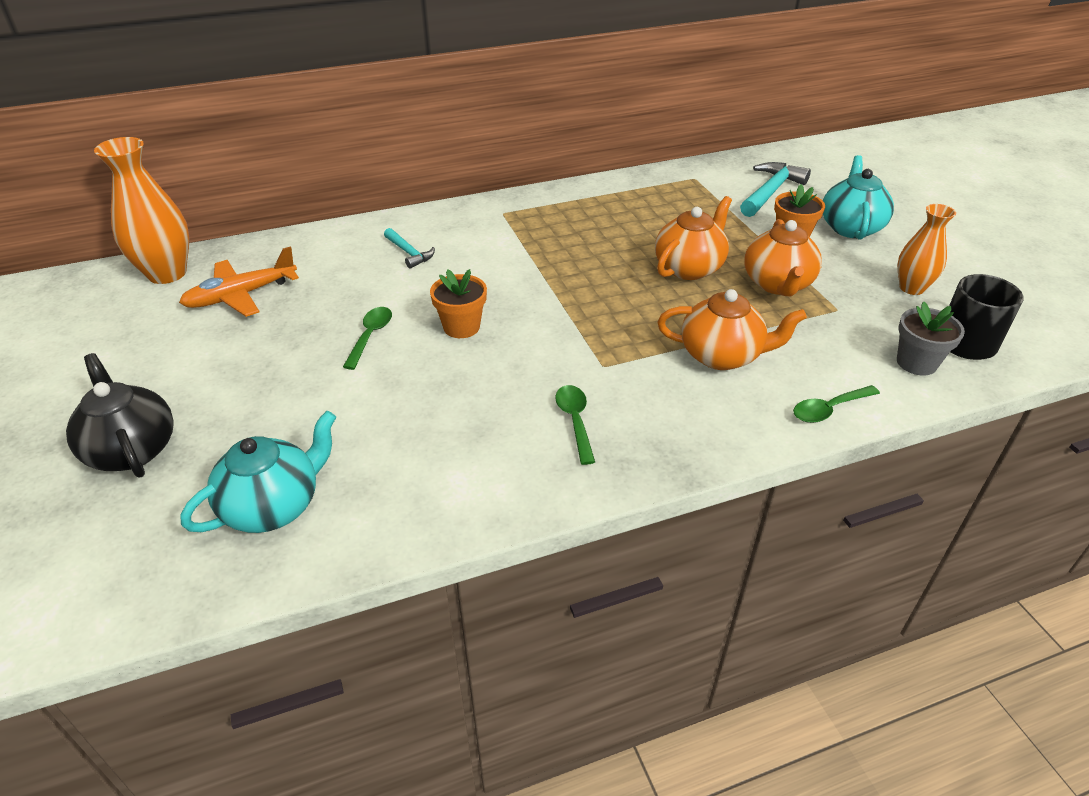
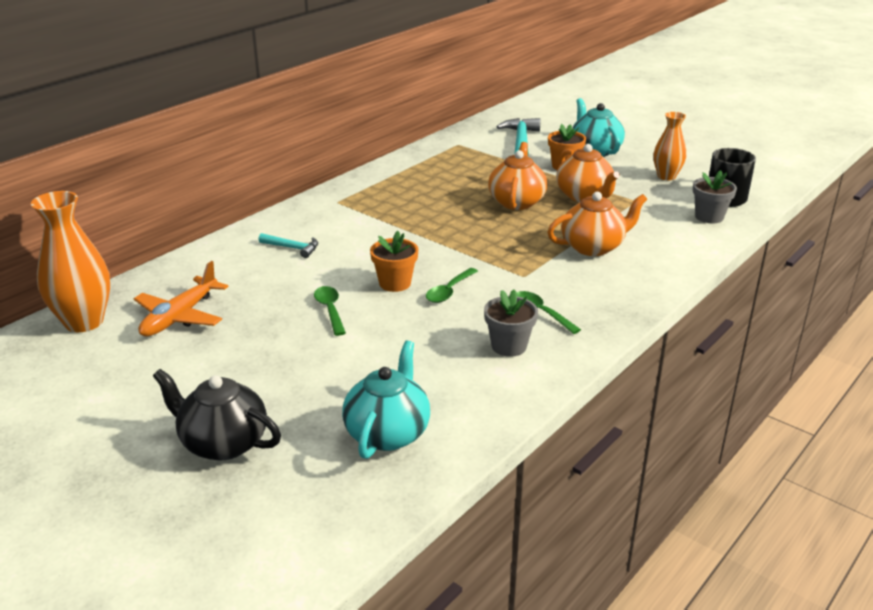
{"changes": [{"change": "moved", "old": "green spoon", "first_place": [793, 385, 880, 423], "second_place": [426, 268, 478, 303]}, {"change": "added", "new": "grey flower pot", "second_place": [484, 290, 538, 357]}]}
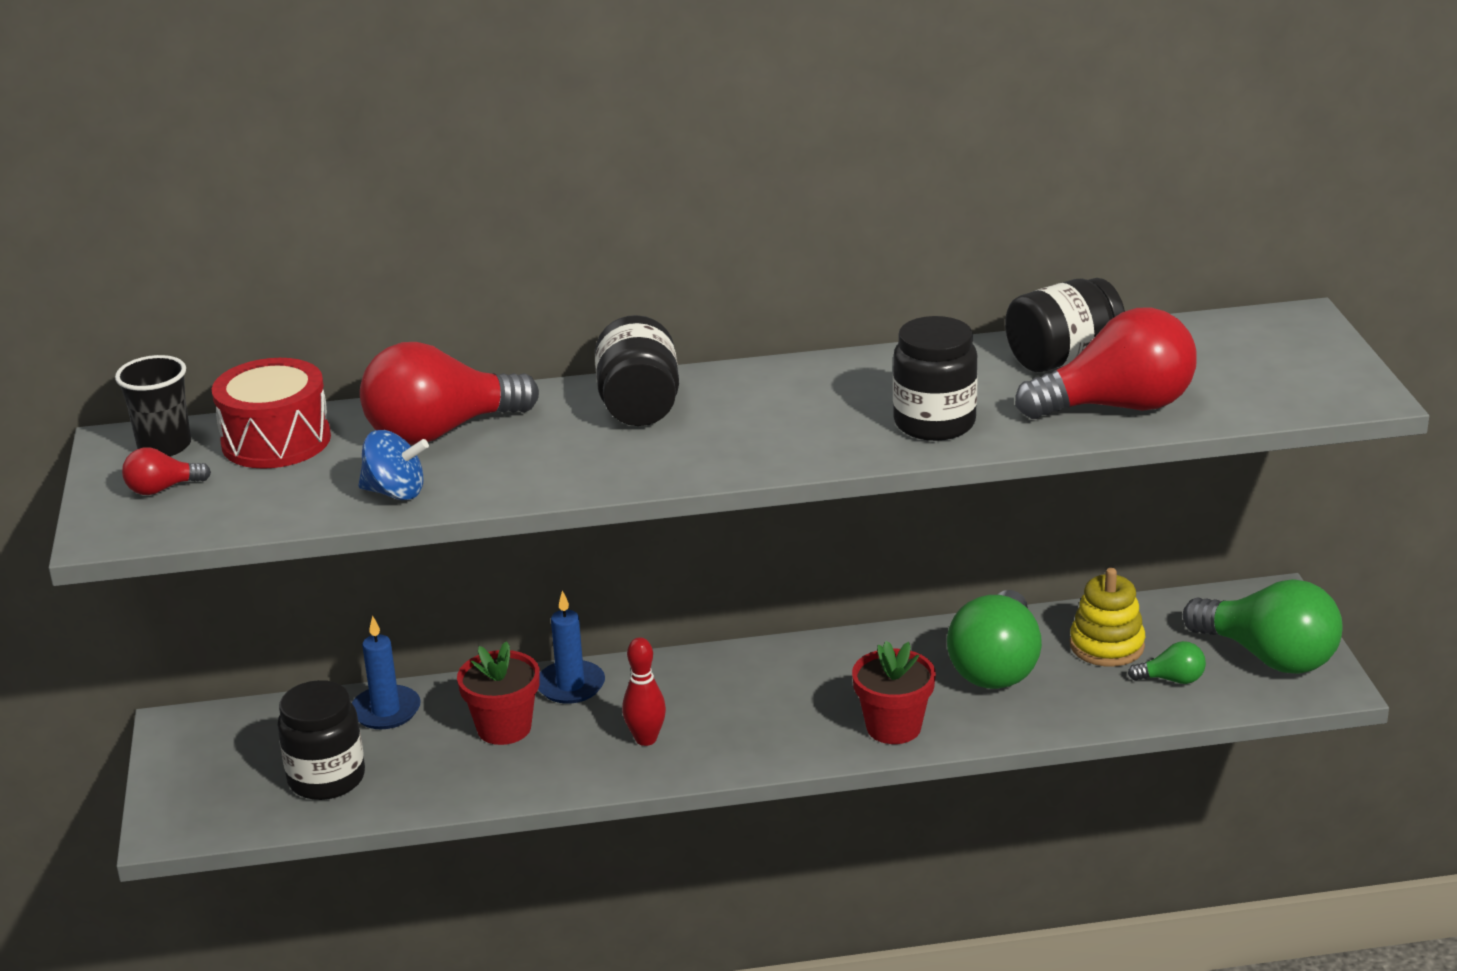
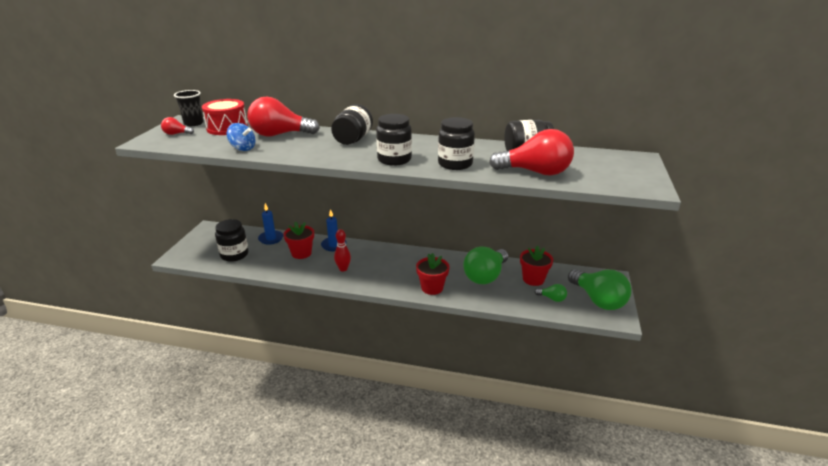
{"changes": [{"change": "replaced", "old": "yellow stacking toy", "new": "red flower pot", "first_place": [1070, 568, 1145, 667], "second_place": [520, 245, 553, 286]}, {"change": "added", "new": "black jar", "second_place": [376, 114, 412, 166]}]}
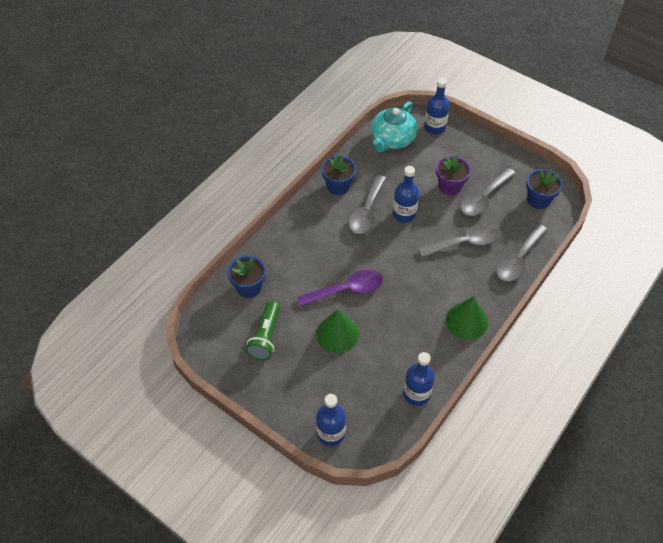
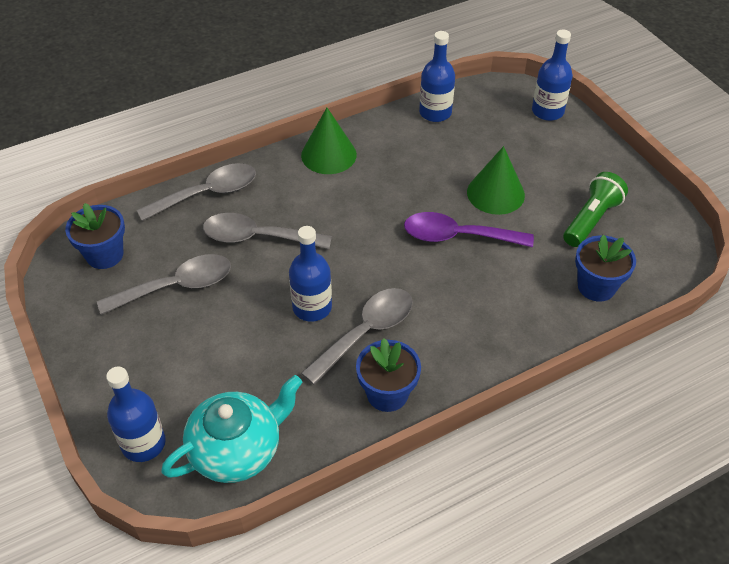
{"changes": [{"change": "removed", "old": "purple flower pot", "first_place": [436, 154, 471, 195]}]}
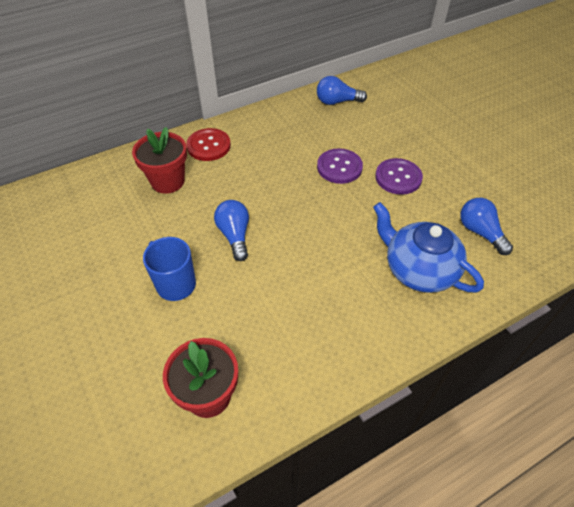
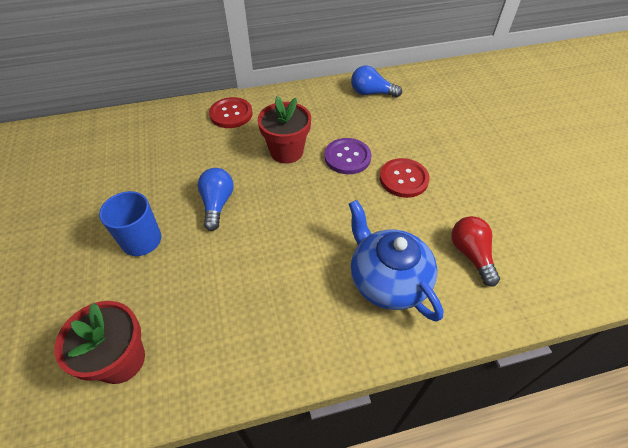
{"changes": [{"change": "moved", "old": "red flower pot", "first_place": [132, 127, 187, 194], "second_place": [258, 96, 311, 164]}, {"change": "recoloured", "old": "purple button", "new": "red button", "first_place": [375, 158, 423, 195], "second_place": [380, 158, 430, 198]}, {"change": "recoloured", "old": "blue light bulb", "new": "red light bulb", "first_place": [460, 198, 513, 255], "second_place": [451, 216, 500, 287]}]}
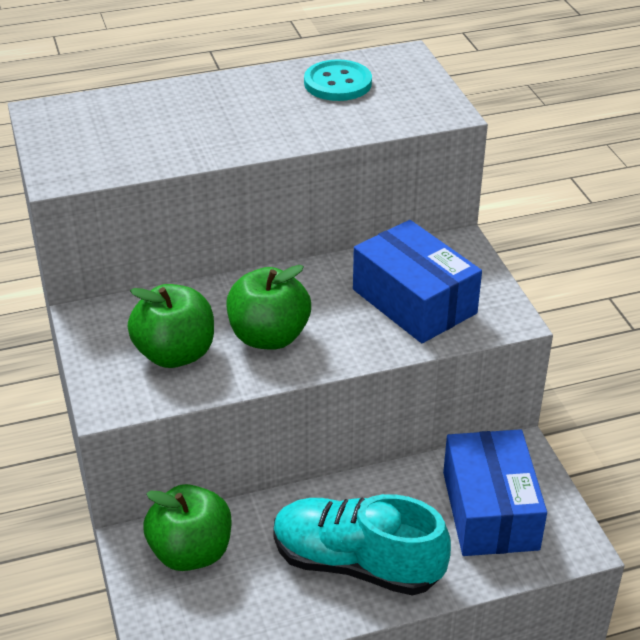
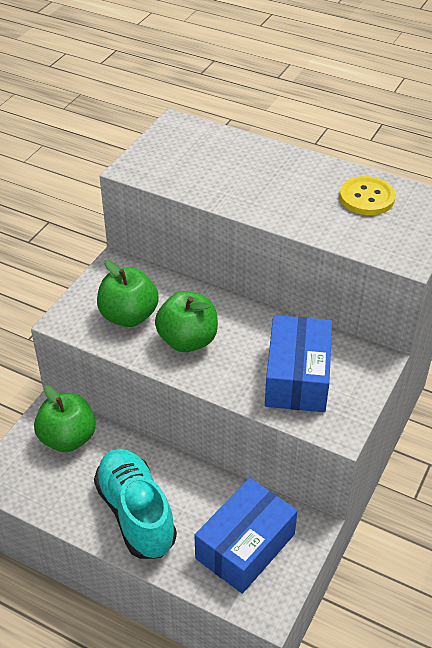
{"changes": [{"change": "recoloured", "old": "turquoise button", "new": "yellow button", "first_place": [304, 59, 372, 101], "second_place": [339, 176, 395, 215]}]}
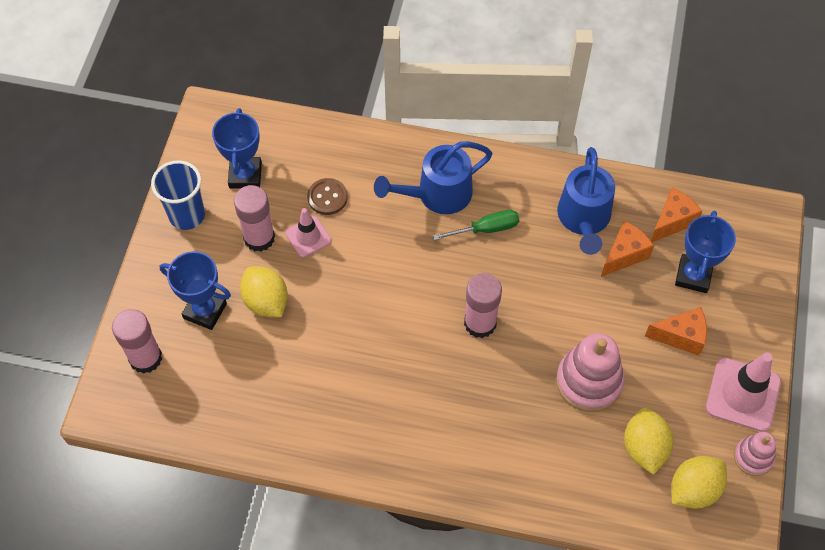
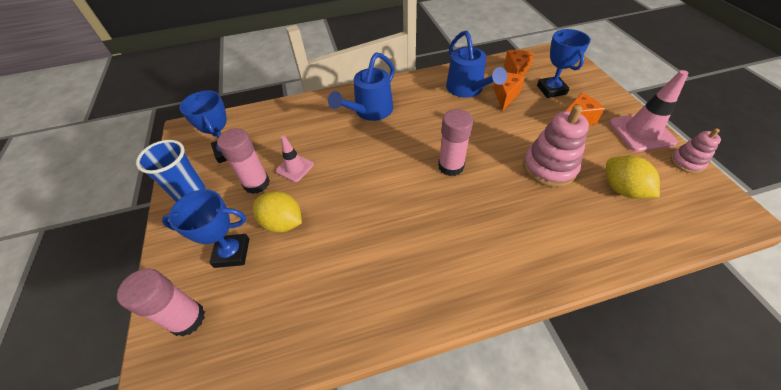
{"changes": [{"change": "removed", "old": "brown button", "first_place": [307, 178, 348, 215]}, {"change": "removed", "old": "green screwdriver", "first_place": [433, 210, 519, 240]}, {"change": "removed", "old": "yellow lemon", "first_place": [672, 456, 727, 509]}]}
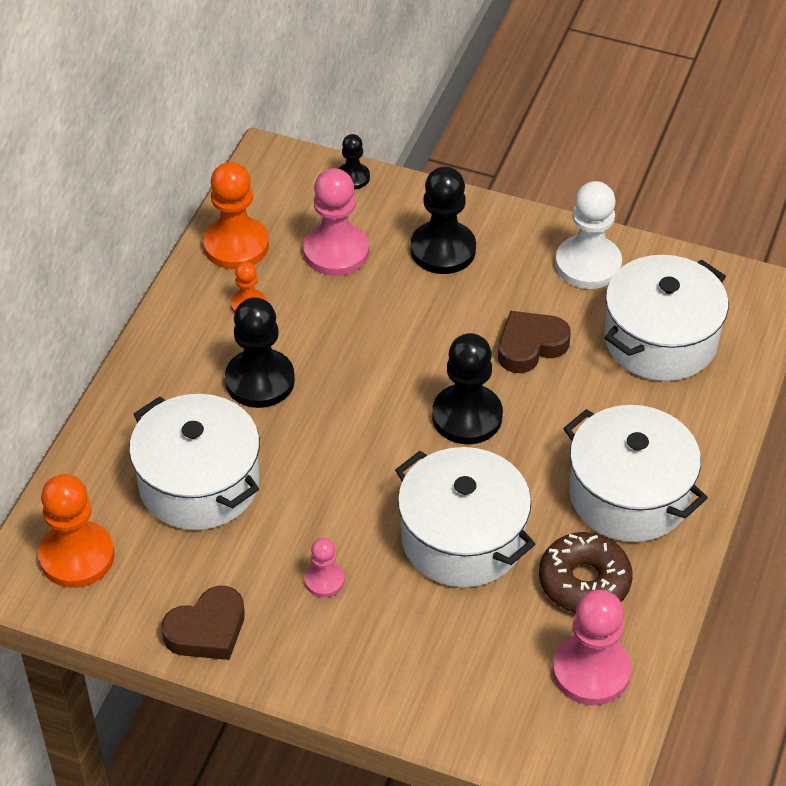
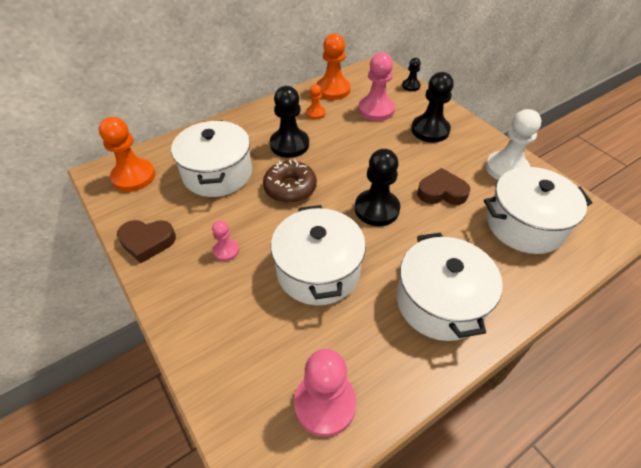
{"changes": [{"change": "moved", "old": "brown donut", "first_place": [539, 532, 633, 613], "second_place": [263, 160, 317, 203]}]}
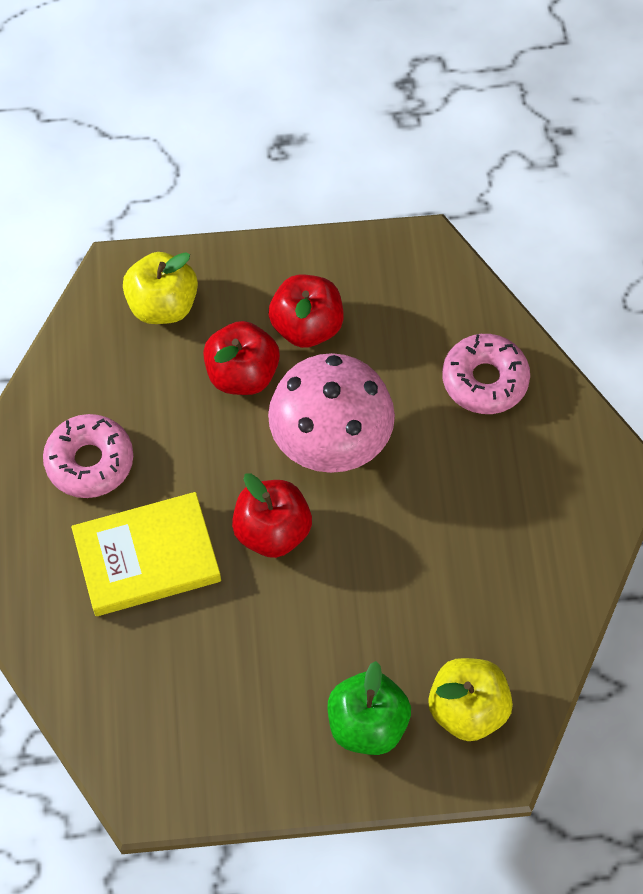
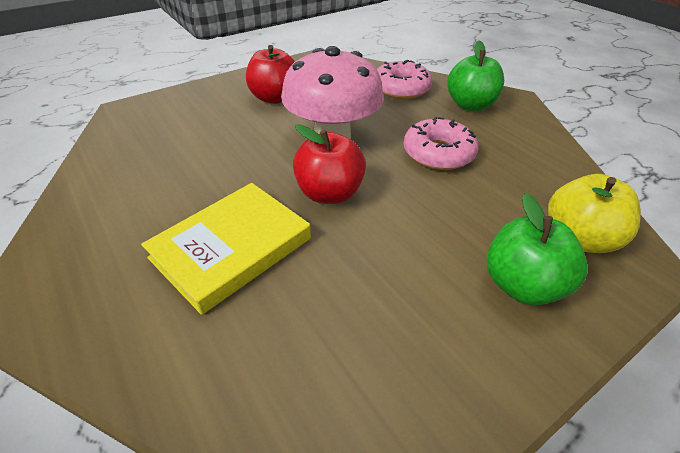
{"changes": [{"change": "moved", "old": "pink donut", "first_place": [43, 414, 133, 498], "second_place": [403, 117, 478, 170]}, {"change": "removed", "old": "yellow apple", "first_place": [123, 252, 198, 324]}, {"change": "removed", "old": "red apple", "first_place": [203, 321, 280, 395]}, {"change": "added", "new": "green apple", "second_place": [447, 40, 504, 111]}]}
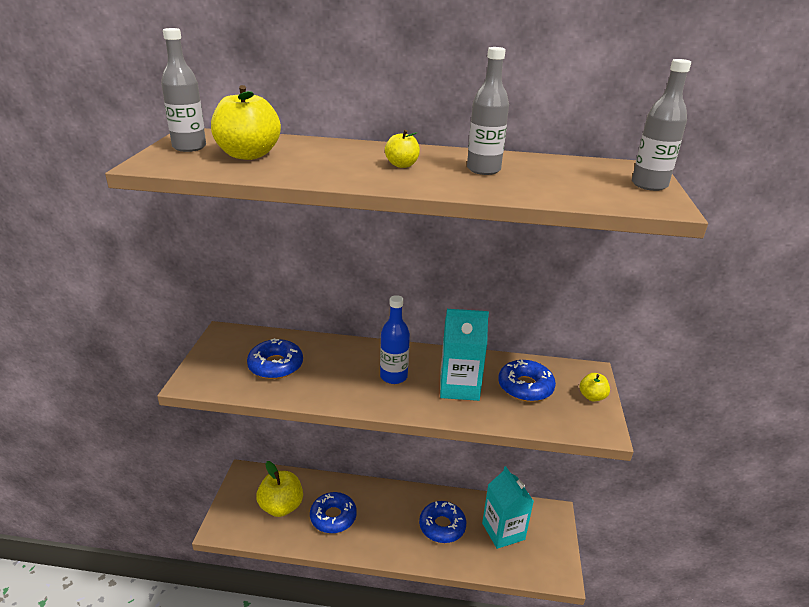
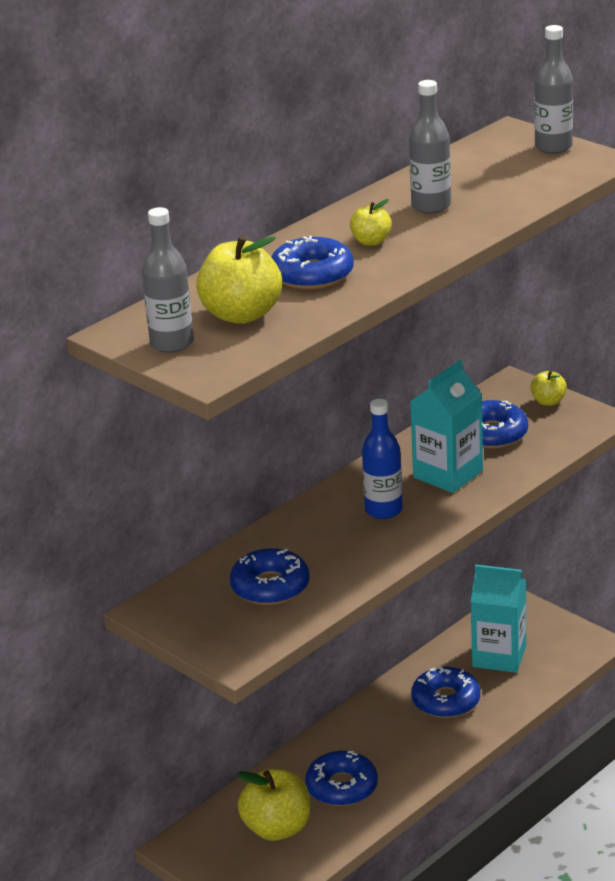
{"changes": [{"change": "added", "new": "blue donut", "second_place": [271, 236, 354, 290]}]}
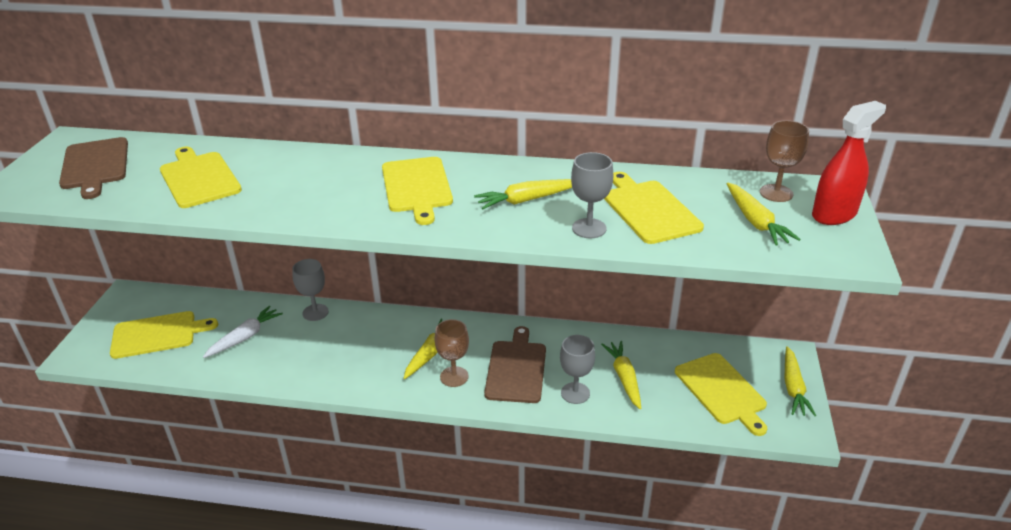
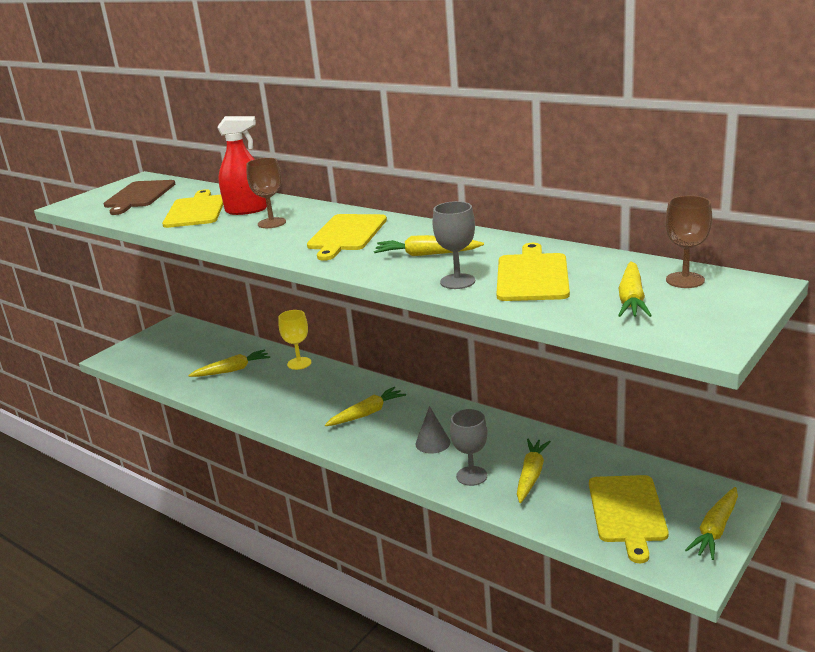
{"changes": [{"change": "removed", "old": "yellow cutting board", "first_place": [110, 311, 218, 359]}, {"change": "recoloured", "old": "white carrot", "new": "yellow carrot", "first_place": [203, 306, 283, 358], "second_place": [188, 350, 270, 377]}, {"change": "recoloured", "old": "grey goblet", "new": "yellow goblet", "first_place": [292, 259, 329, 321], "second_place": [278, 310, 312, 370]}, {"change": "moved", "old": "brown goblet", "first_place": [435, 319, 469, 387], "second_place": [246, 158, 286, 228]}, {"change": "replaced", "old": "brown cutting board", "new": "grey cone", "first_place": [484, 326, 546, 403], "second_place": [415, 406, 450, 454]}, {"change": "moved", "old": "red spray bottle", "first_place": [812, 101, 886, 225], "second_place": [217, 116, 267, 215]}]}
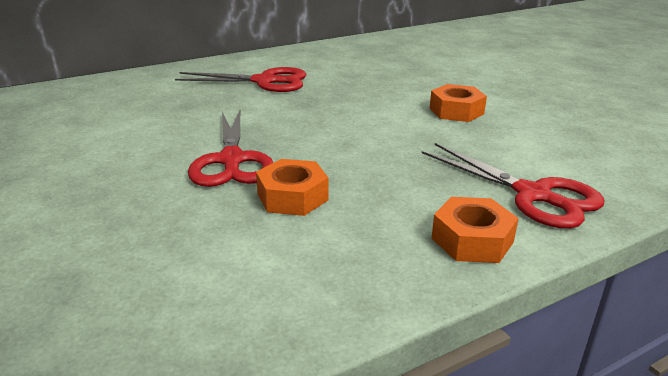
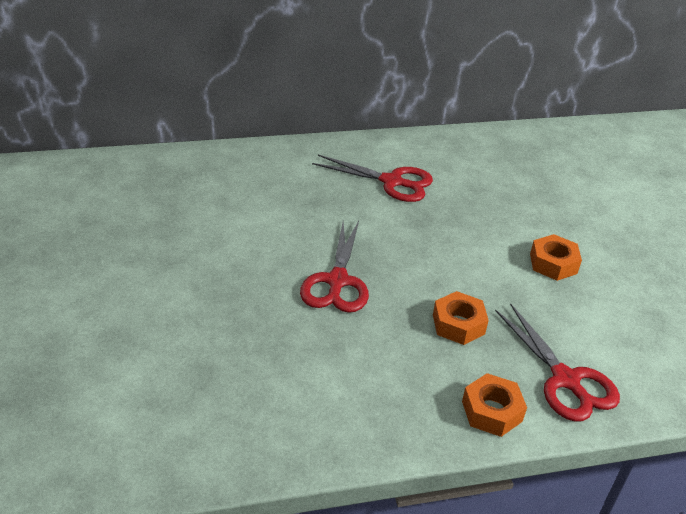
{"changes": [{"change": "moved", "old": "orange nut", "first_place": [256, 159, 329, 216], "second_place": [433, 291, 489, 345]}]}
